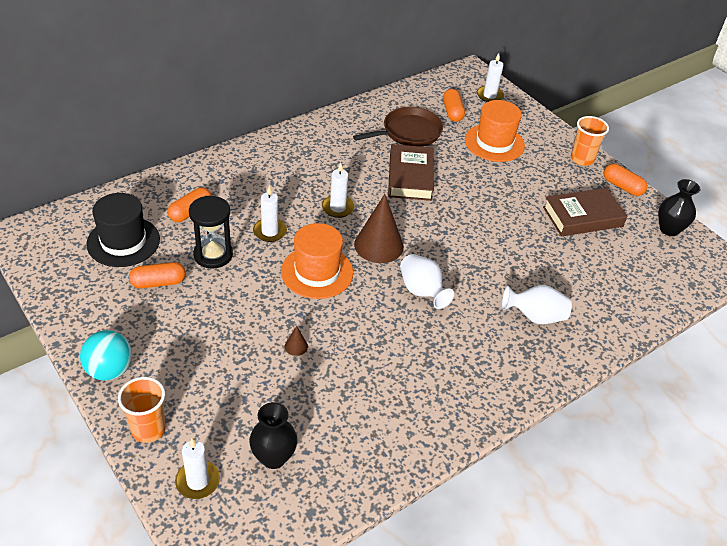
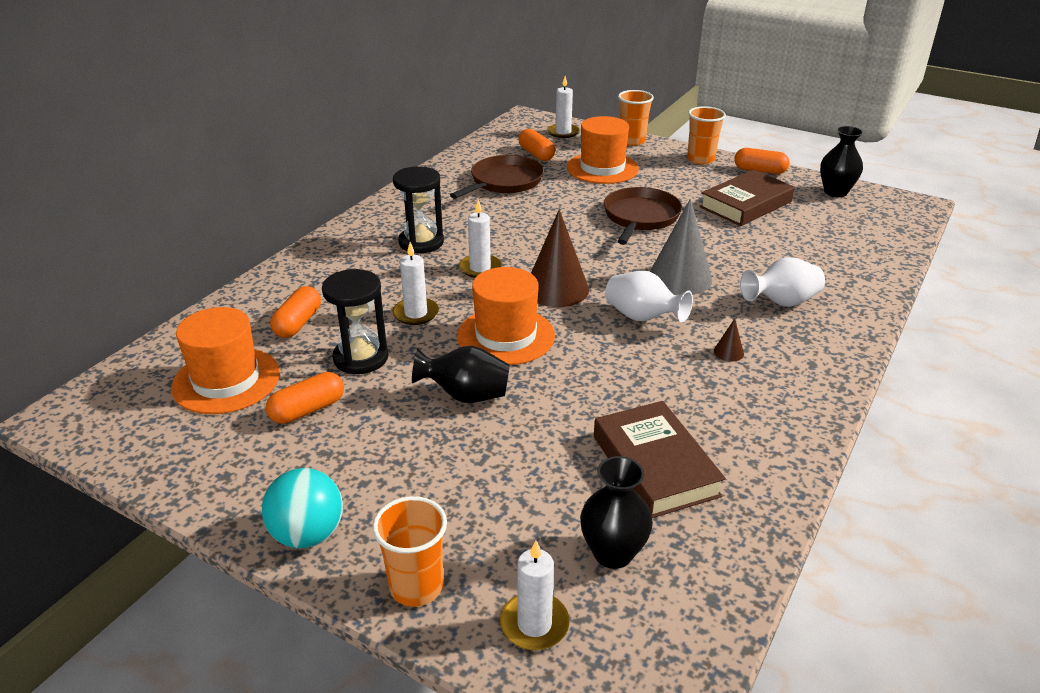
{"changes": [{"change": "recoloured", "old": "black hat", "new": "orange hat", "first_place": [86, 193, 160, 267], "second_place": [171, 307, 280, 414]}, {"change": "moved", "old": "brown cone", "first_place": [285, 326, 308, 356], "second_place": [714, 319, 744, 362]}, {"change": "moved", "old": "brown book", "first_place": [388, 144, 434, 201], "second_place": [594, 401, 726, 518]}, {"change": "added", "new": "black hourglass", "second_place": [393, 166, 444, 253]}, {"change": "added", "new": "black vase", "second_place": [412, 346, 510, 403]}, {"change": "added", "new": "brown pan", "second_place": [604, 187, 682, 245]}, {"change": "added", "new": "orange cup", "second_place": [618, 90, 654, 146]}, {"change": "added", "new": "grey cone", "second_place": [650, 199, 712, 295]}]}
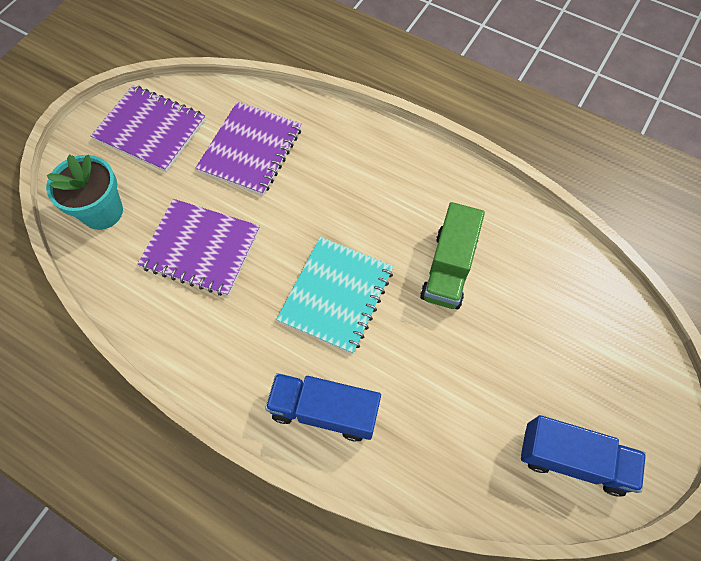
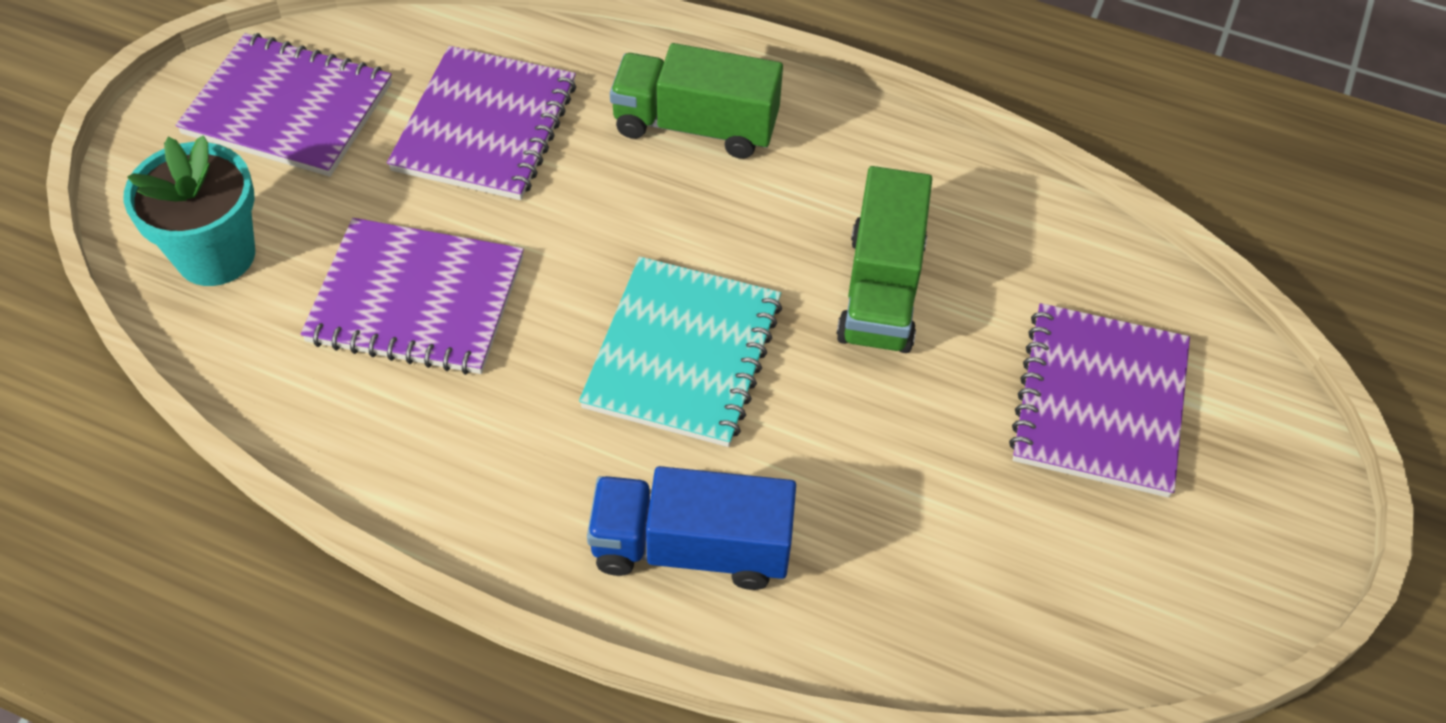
{"changes": [{"change": "removed", "old": "blue truck", "first_place": [521, 415, 646, 497]}, {"change": "added", "new": "green truck", "second_place": [610, 43, 783, 159]}, {"change": "added", "new": "purple notebook", "second_place": [1009, 303, 1190, 498]}]}
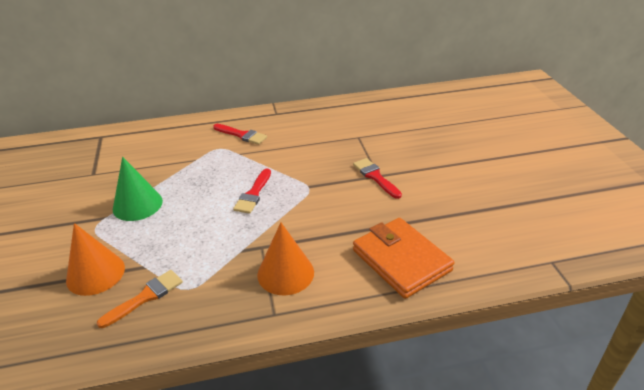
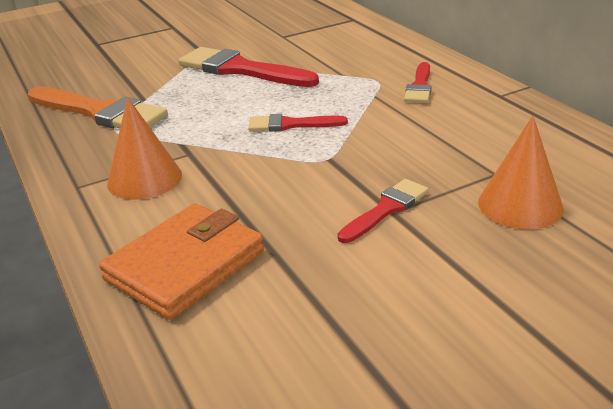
{"changes": [{"change": "moved", "old": "orange cone", "first_place": [66, 223, 125, 296], "second_place": [478, 116, 564, 230]}, {"change": "resized", "old": "orange brush", "first_place": [97, 270, 183, 328], "second_place": [28, 86, 168, 128], "factor": 1.82}, {"change": "replaced", "old": "green cone", "new": "red brush", "first_place": [113, 157, 163, 221], "second_place": [178, 47, 319, 87]}]}
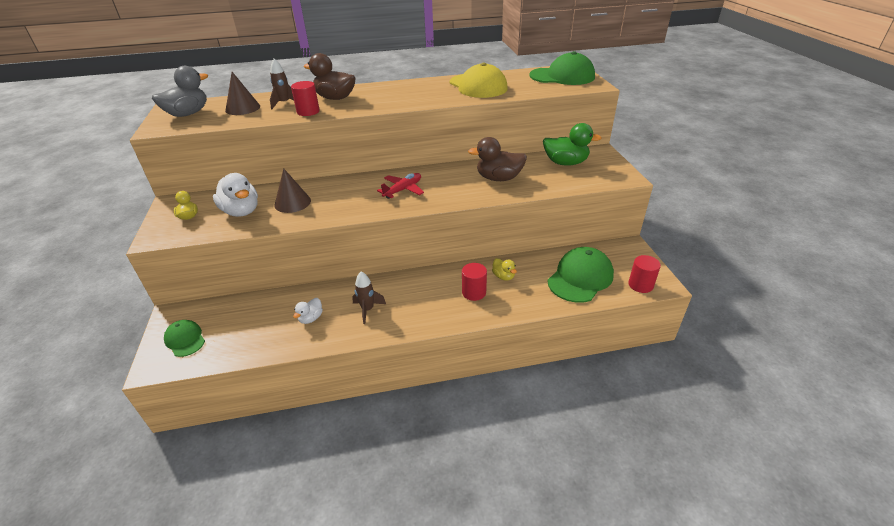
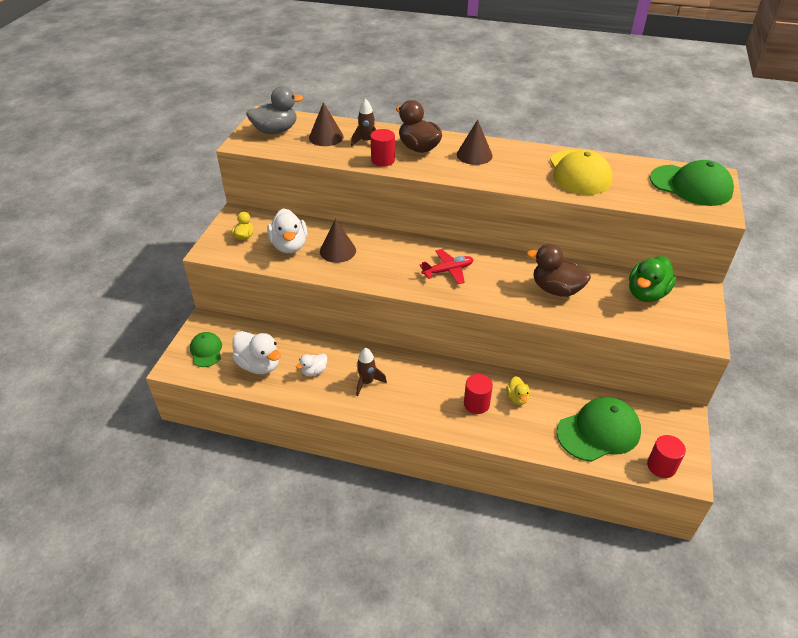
{"changes": [{"change": "turned", "old": "green duck", "first_place": [543, 123, 602, 166], "second_place": [629, 256, 676, 302], "degrees": 90}, {"change": "added", "new": "white duck", "second_place": [232, 331, 281, 374]}, {"change": "added", "new": "brown cone", "second_place": [457, 120, 493, 165]}]}
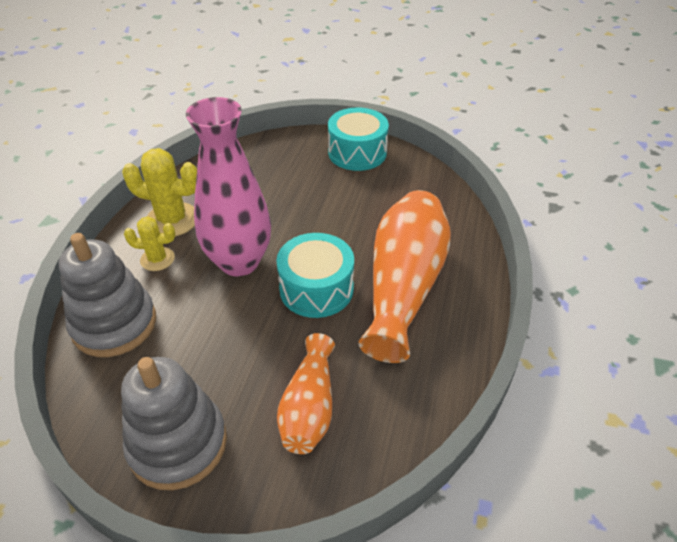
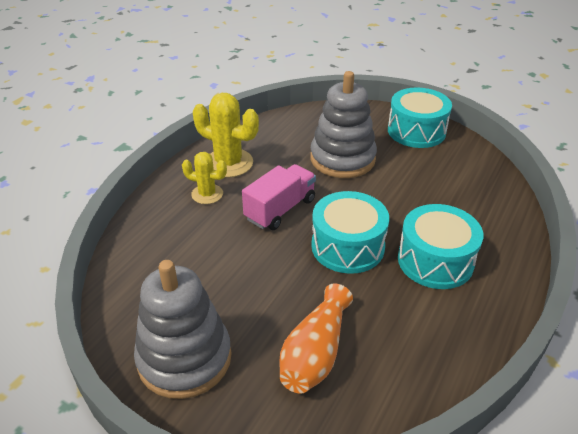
{"changes": [{"change": "moved", "old": "grey stacking toy", "first_place": [59, 233, 156, 357], "second_place": [310, 71, 377, 178]}, {"change": "replaced", "old": "pink vase", "new": "pink truck", "first_place": [186, 97, 271, 276], "second_place": [242, 164, 316, 230]}, {"change": "replaced", "old": "orange vase", "new": "turquoise drum", "first_place": [359, 190, 451, 363], "second_place": [398, 204, 483, 289]}]}
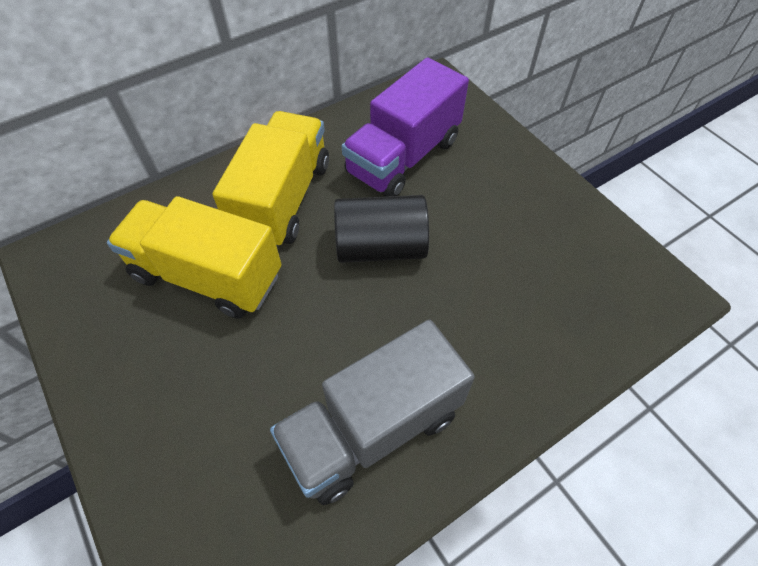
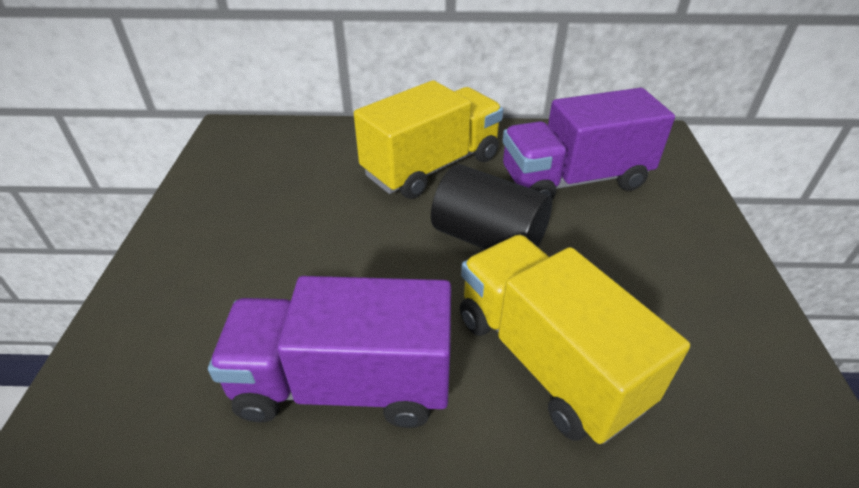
{"changes": [{"change": "moved", "old": "yellow truck", "first_place": [107, 196, 282, 319], "second_place": [460, 235, 690, 444]}, {"change": "recoloured", "old": "grey truck", "new": "purple truck", "first_place": [270, 319, 475, 505], "second_place": [208, 276, 451, 428]}]}
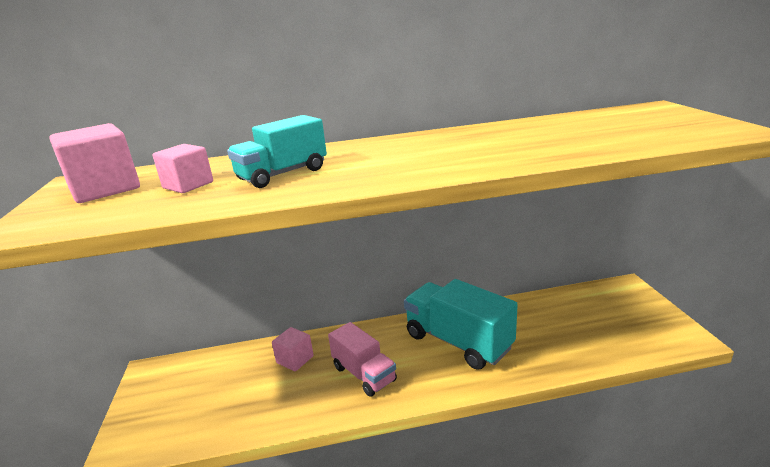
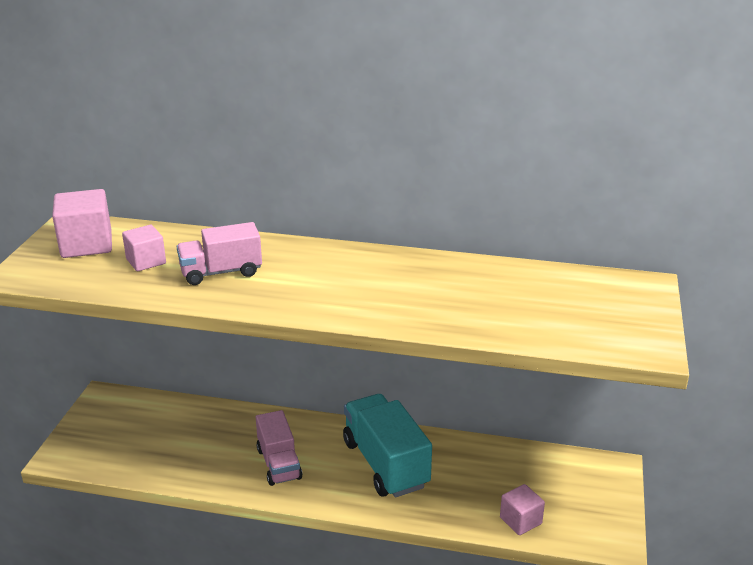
{"changes": [{"change": "recoloured", "old": "turquoise truck", "new": "pink truck", "first_place": [227, 115, 327, 188], "second_place": [177, 222, 262, 285]}, {"change": "moved", "old": "pink cube", "first_place": [272, 327, 314, 371], "second_place": [500, 484, 545, 535]}]}
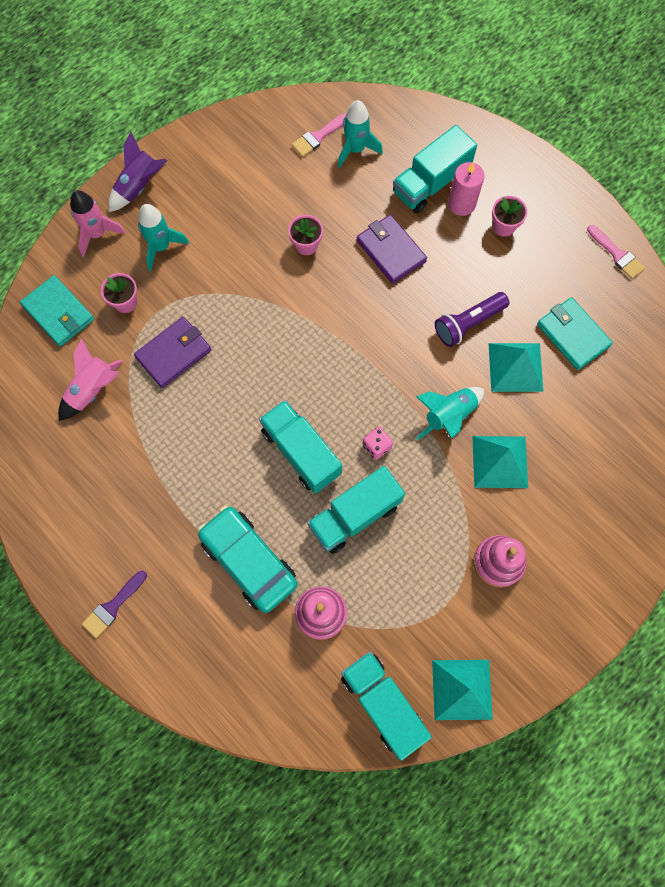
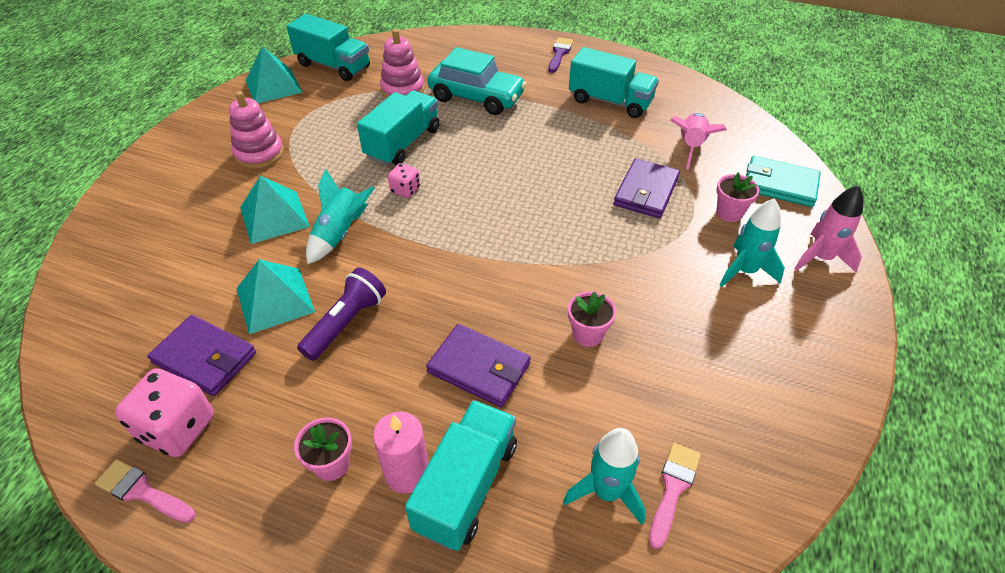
{"changes": [{"change": "removed", "old": "purple rocket", "first_place": [108, 132, 167, 212]}, {"change": "moved", "old": "turquoise truck", "first_place": [259, 400, 342, 494], "second_place": [569, 47, 659, 118]}, {"change": "recoloured", "old": "turquoise wallet", "new": "purple wallet", "first_place": [537, 297, 613, 370], "second_place": [147, 315, 256, 396]}, {"change": "added", "new": "pink dice", "second_place": [115, 368, 214, 457]}]}
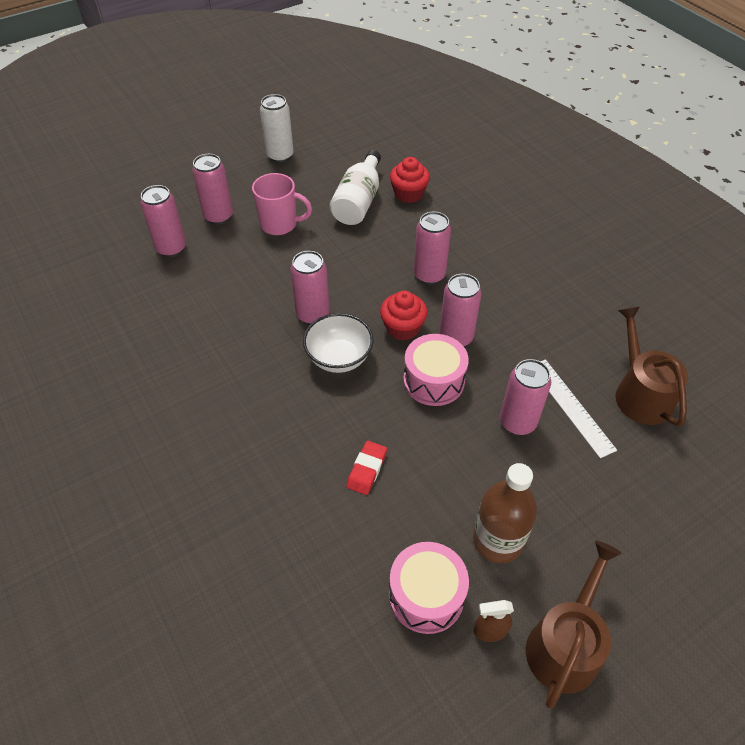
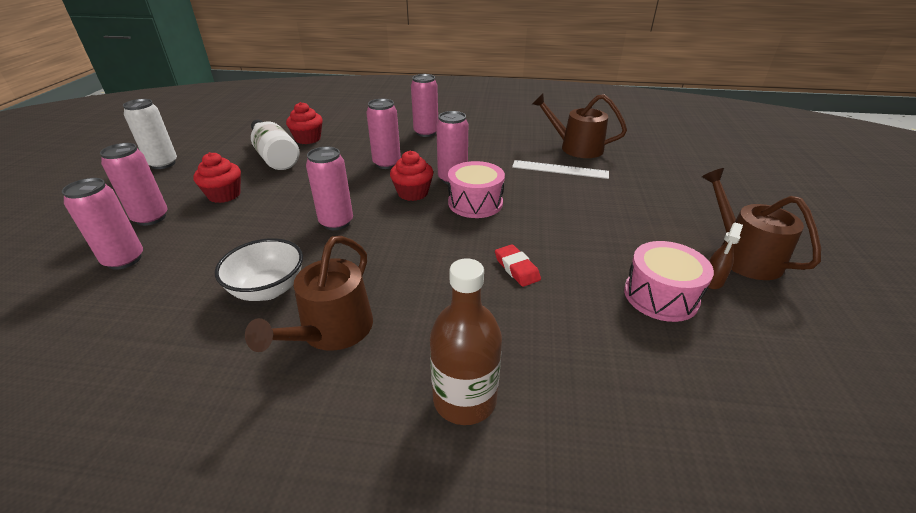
{"changes": [{"change": "replaced", "old": "pink mug", "new": "red cupcake", "first_place": [252, 173, 312, 235], "second_place": [193, 152, 241, 203]}, {"change": "moved", "old": "white bowl", "first_place": [303, 313, 374, 373], "second_place": [215, 238, 303, 301]}, {"change": "moved", "old": "brown bottle", "first_place": [473, 463, 537, 563], "second_place": [430, 258, 502, 425]}, {"change": "moved", "old": "pink can", "first_place": [500, 359, 551, 435], "second_place": [411, 74, 438, 137]}, {"change": "added", "new": "brown watering can", "second_place": [245, 236, 373, 352]}]}
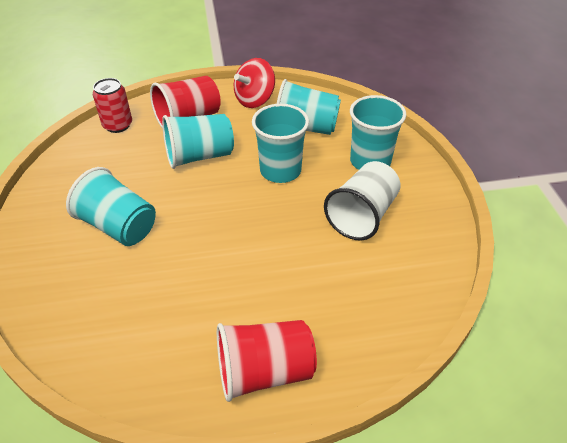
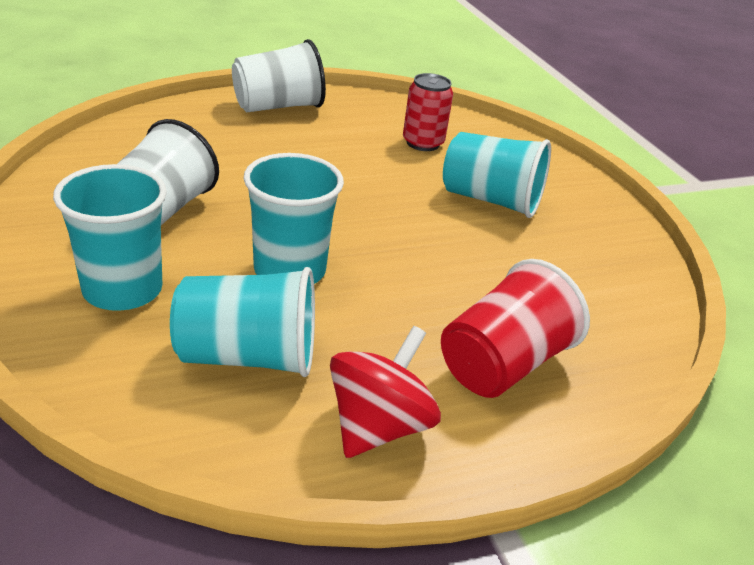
{"changes": [{"change": "moved", "old": "red can", "first_place": [93, 78, 132, 133], "second_place": [403, 73, 453, 151]}, {"change": "removed", "old": "turquoise cup", "first_place": [162, 114, 234, 169]}, {"change": "recoloured", "old": "red cup", "new": "white cup", "first_place": [217, 320, 317, 402], "second_place": [232, 39, 326, 112]}]}
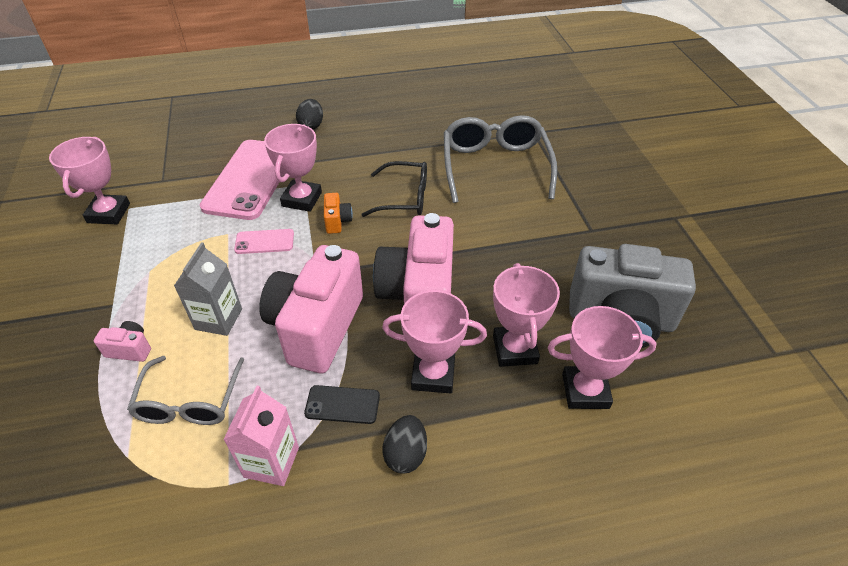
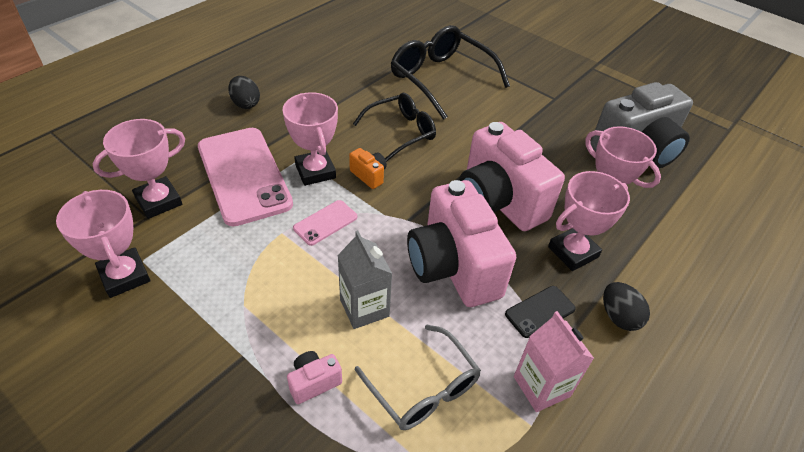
{"changes": [{"change": "recoloured", "old": "grey glasses", "new": "black glasses", "first_place": [444, 115, 557, 203], "second_place": [391, 25, 510, 120]}, {"change": "moved", "old": "pink trophy", "first_place": [548, 306, 657, 409], "second_place": [93, 119, 185, 219]}]}
